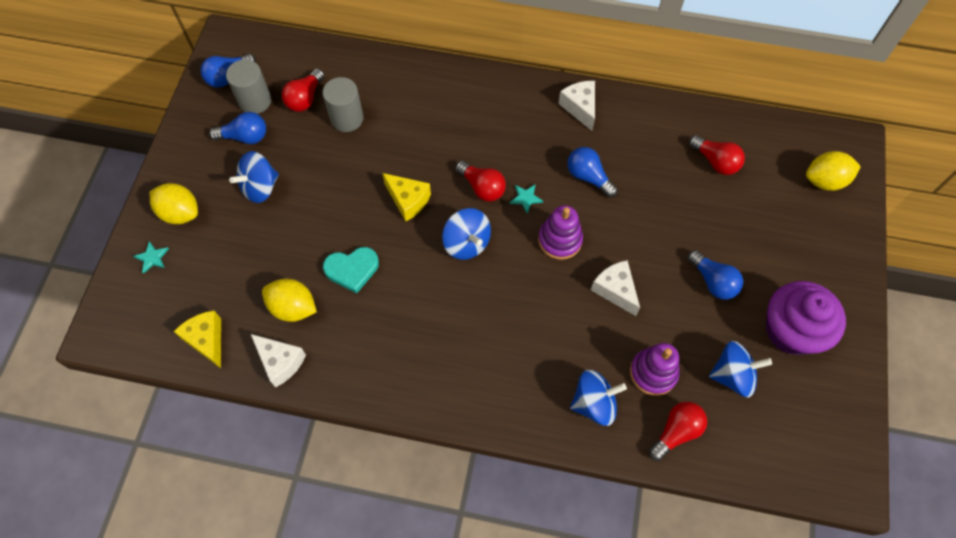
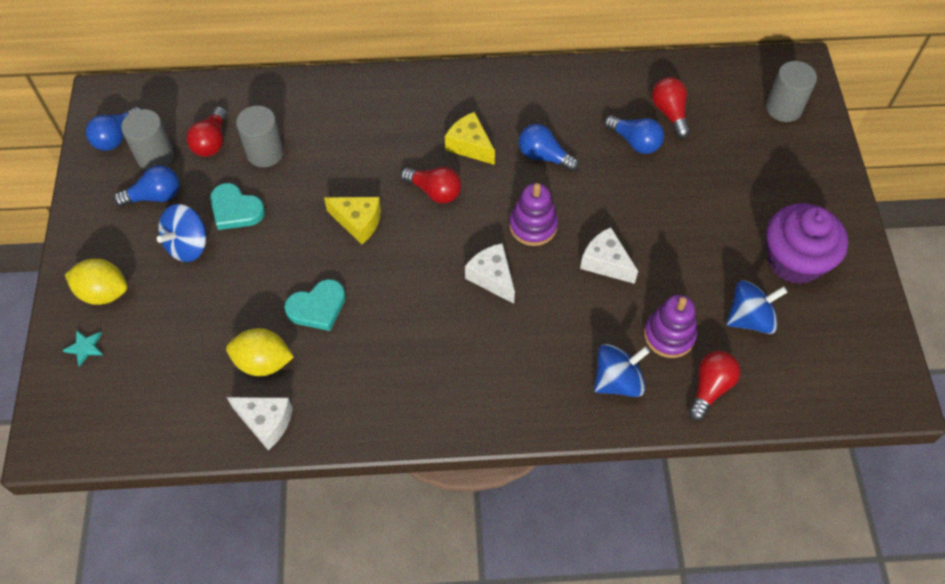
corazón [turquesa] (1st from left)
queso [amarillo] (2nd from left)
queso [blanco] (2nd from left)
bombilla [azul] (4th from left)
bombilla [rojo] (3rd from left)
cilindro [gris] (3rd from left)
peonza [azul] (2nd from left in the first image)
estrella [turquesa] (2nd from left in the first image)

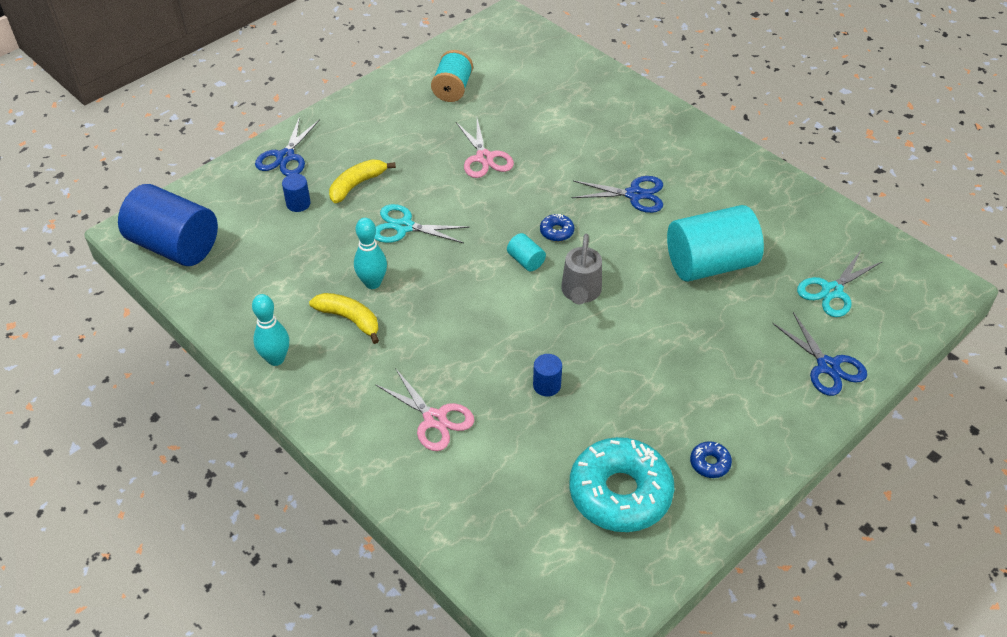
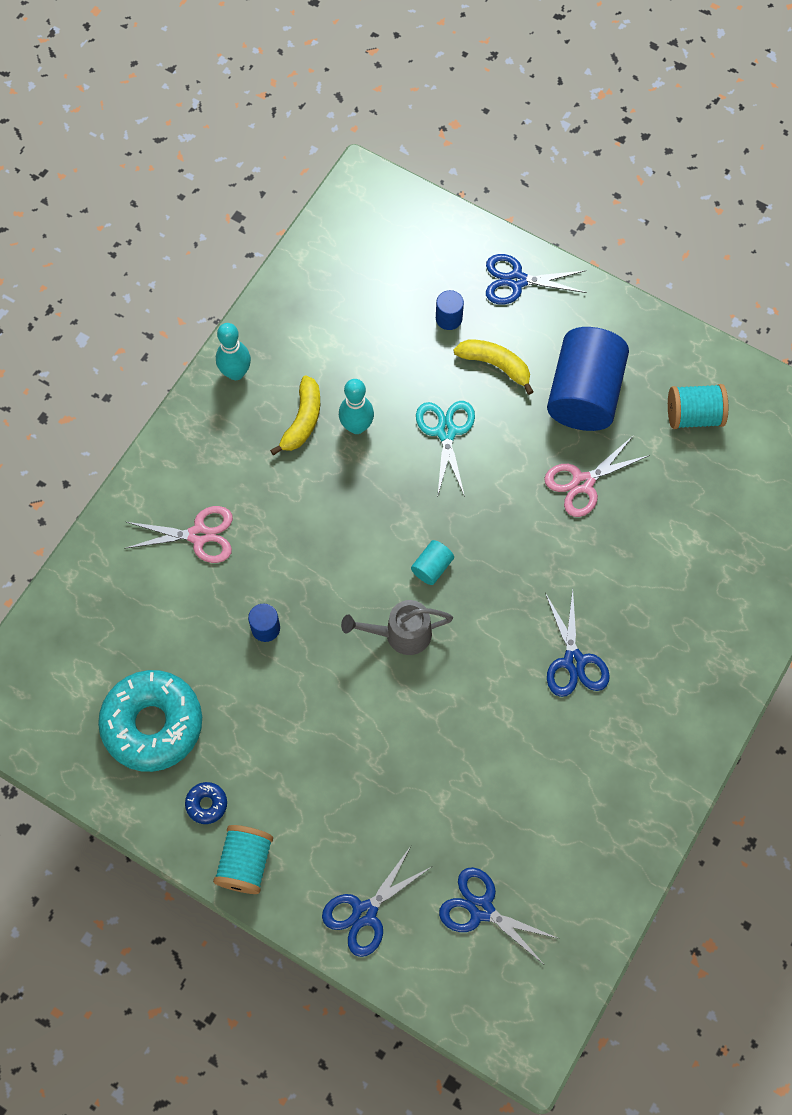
tijeras [rosa] (1st from left)
carrete [turquesa] (1st from left)
tijeras [azul] (2nd from left)
cilindro [azul] (3rd from left)
rosquilla [azul] (1st from left in the first image)
cilindro [turquesa] (2nd from left in the first image)

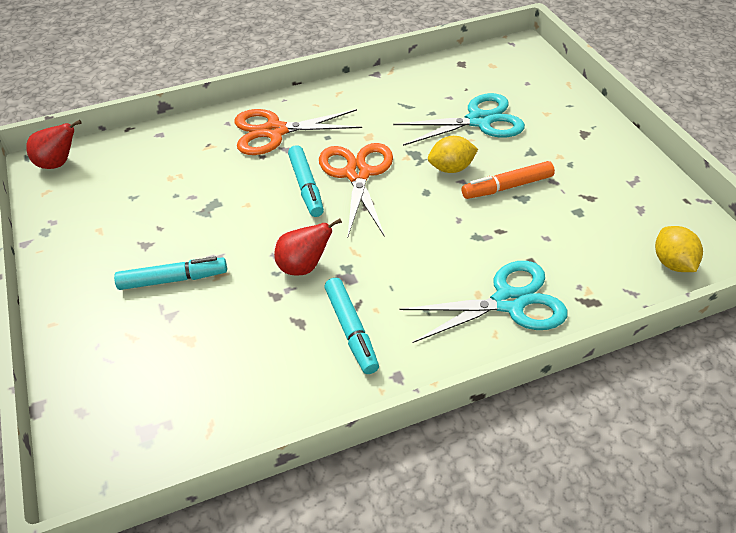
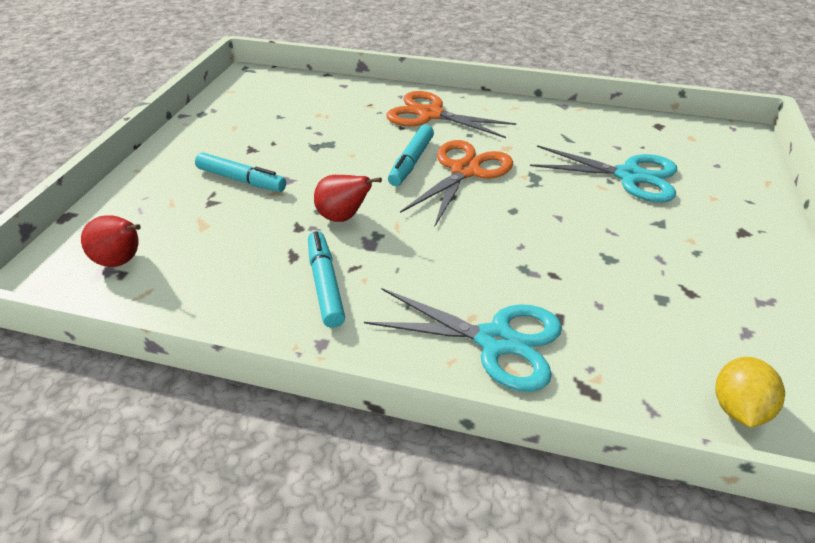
pera [rojo] (1st from left)
rotulador [turquesa] (2nd from left)
limón [amarillo] (1st from left in the first image)
rotulador [naranja]

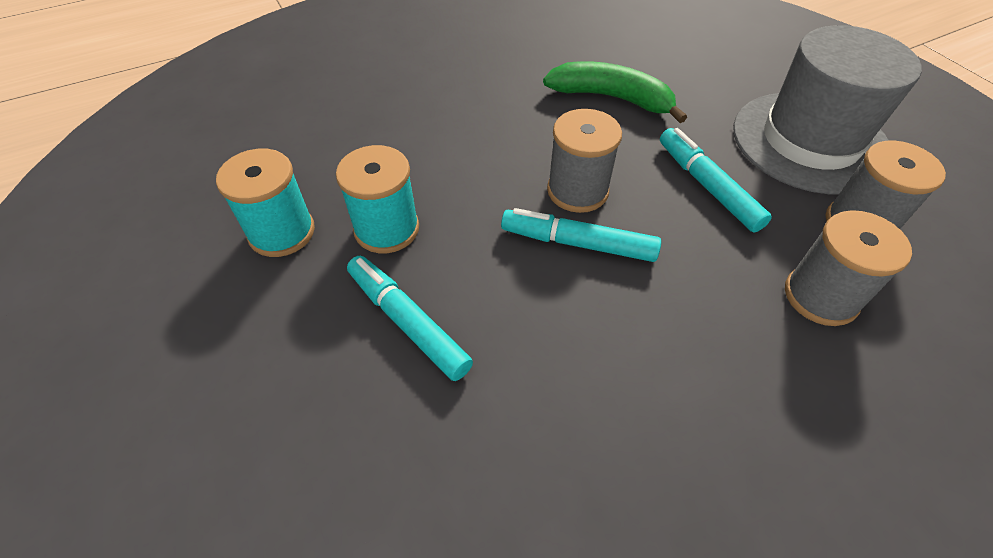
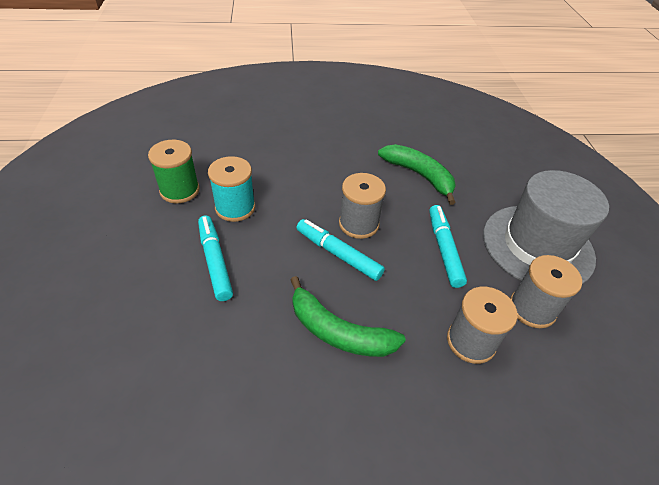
carrete [verde]
plátano [verde] (1st from left)

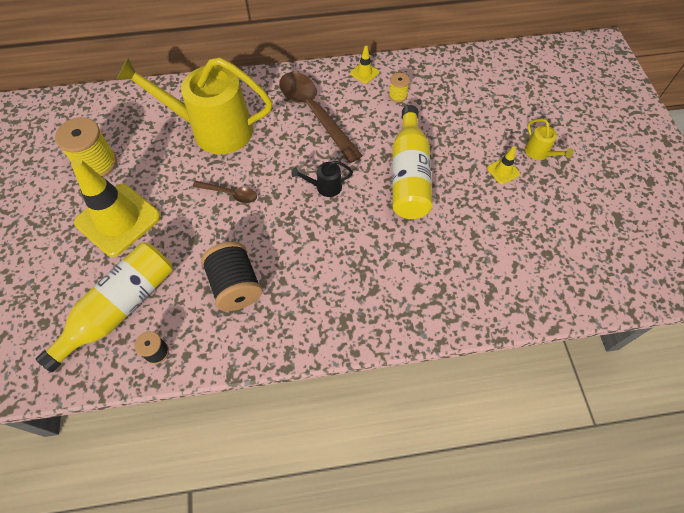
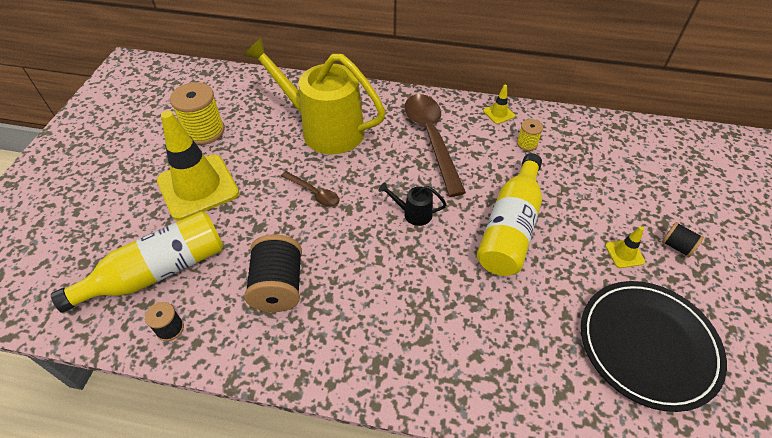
plato [negro]
carrete [negro] (3rd from left)

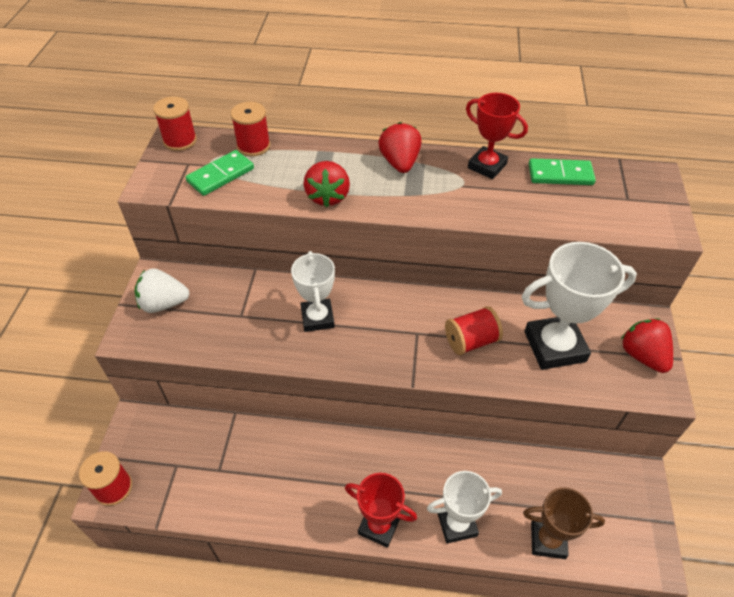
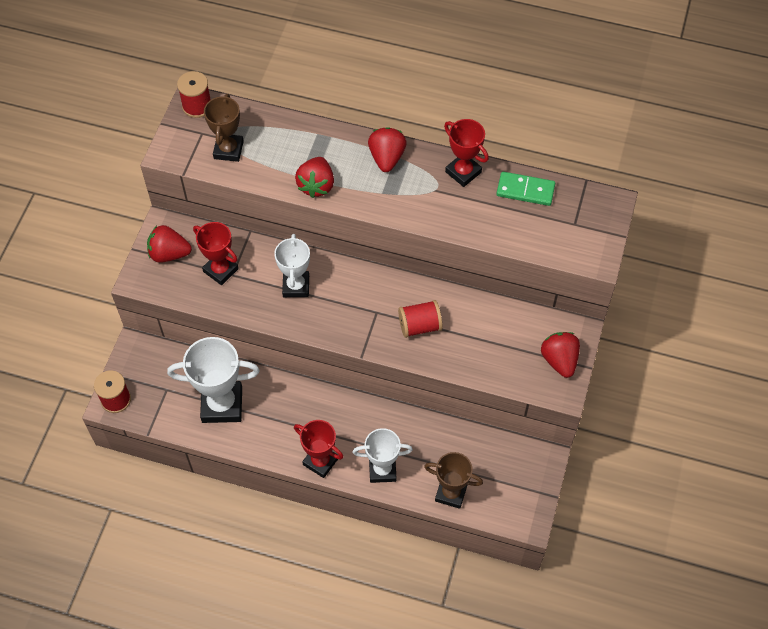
fresa [rojo] (1st from left)
trofeo [blanco] (1st from left)
trofeo [rojo] (1st from left)
trofeo [marrón] (1st from left)
carrete [rojo] (3rd from left in the first image)

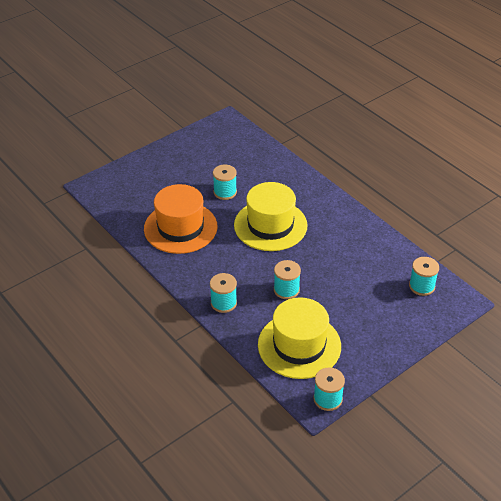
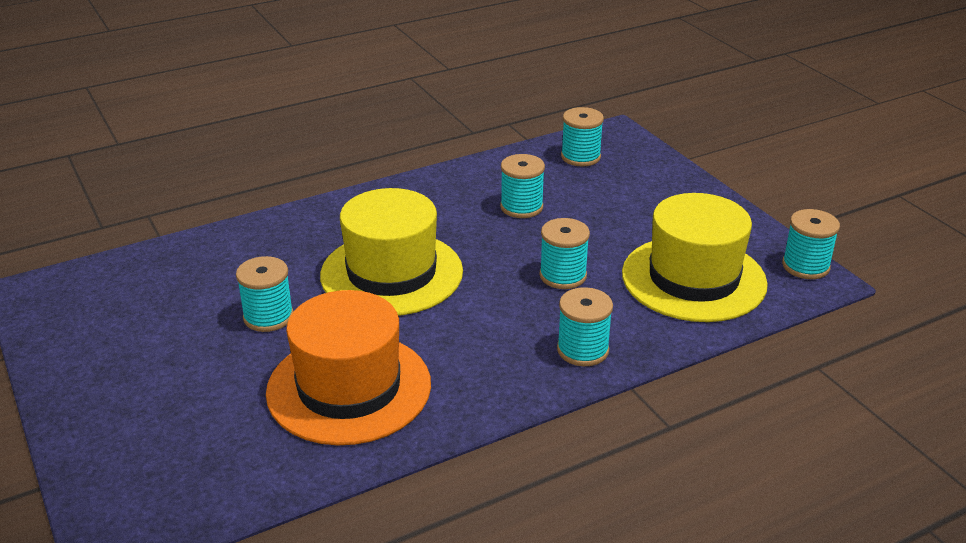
carrete [turquesa] (2nd from left)

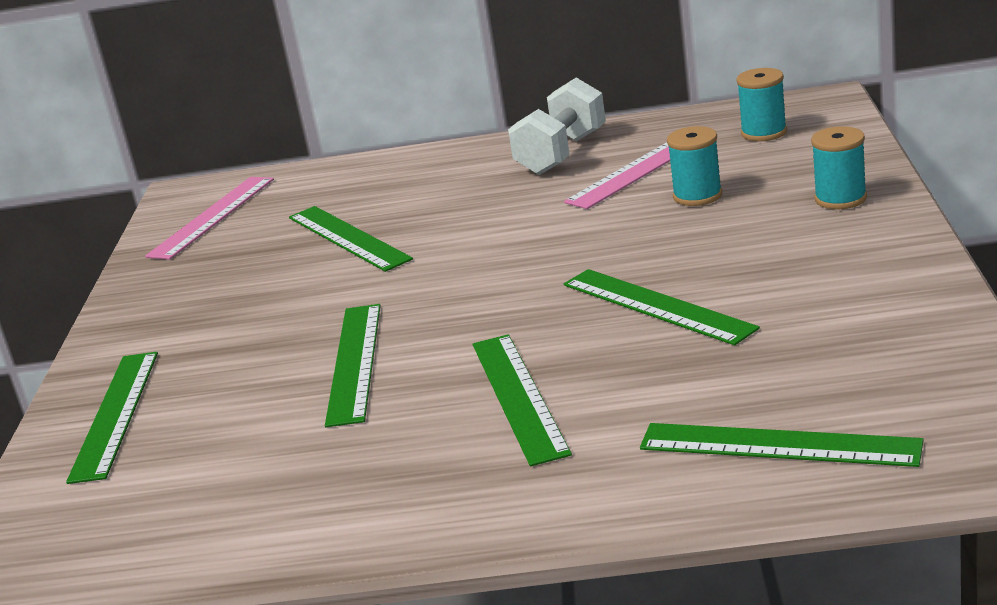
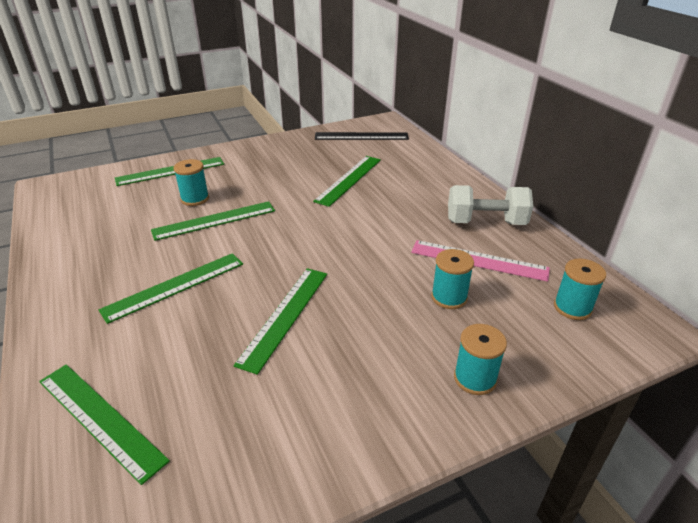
regla [verde] (1st from left)
carrete [turquesa] (1st from left)
regla [negro]

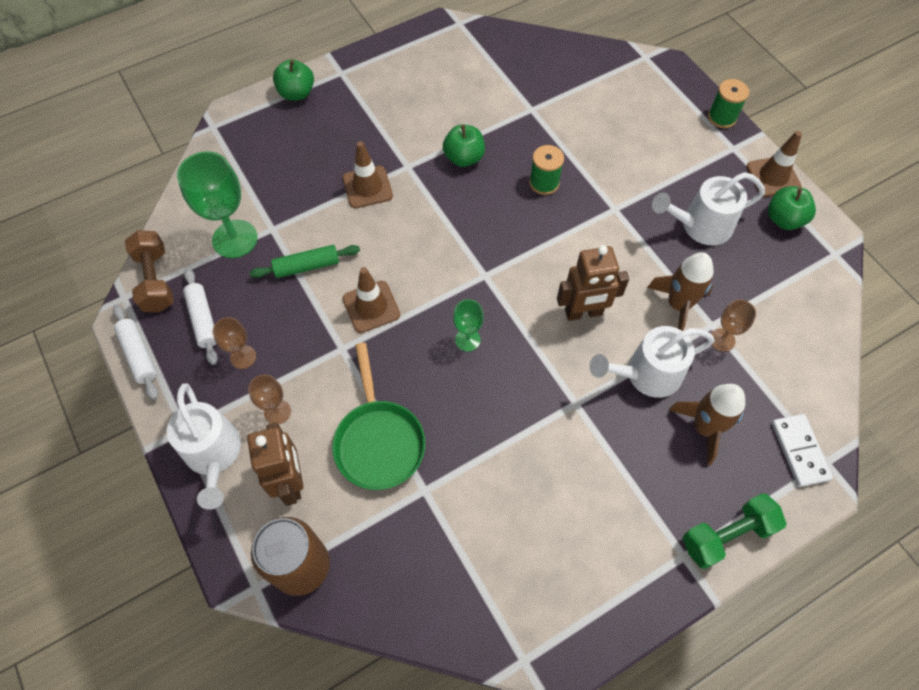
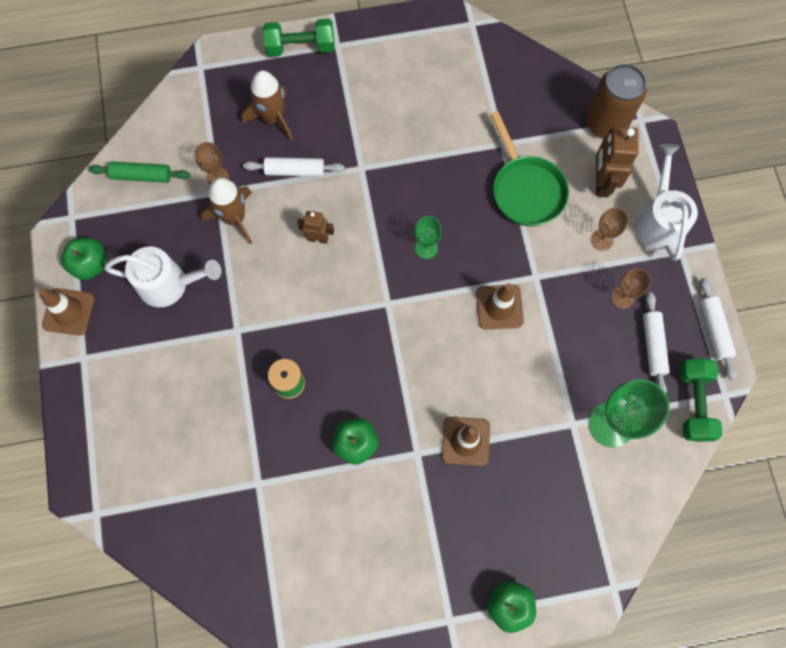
rodillo [verde]
rodillo [blanco] (1st from left)
robot [marrón] (1st from left)
sartén [verde]
mancuerna [verde] (2nd from left)
carrete [verde] (2nd from left in the first image)
ficha de dominó [blanco]

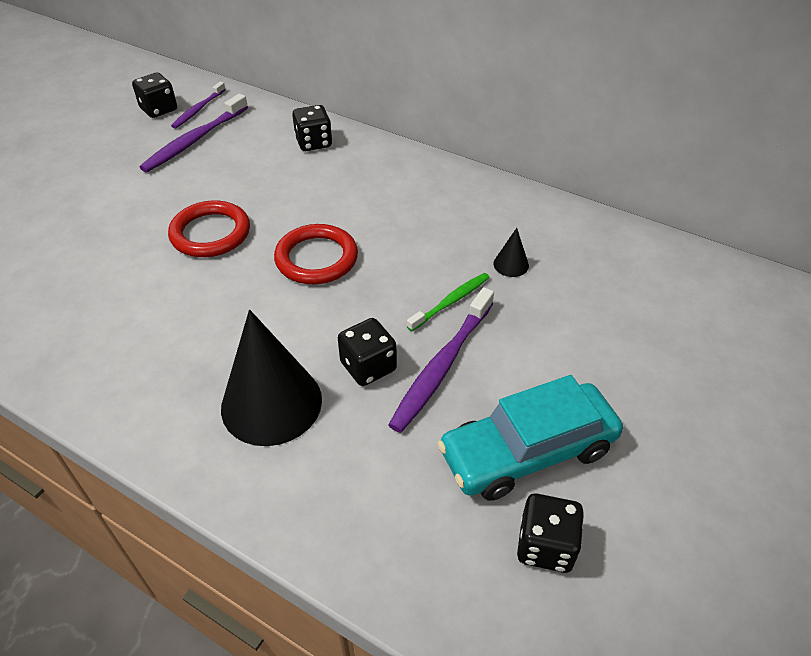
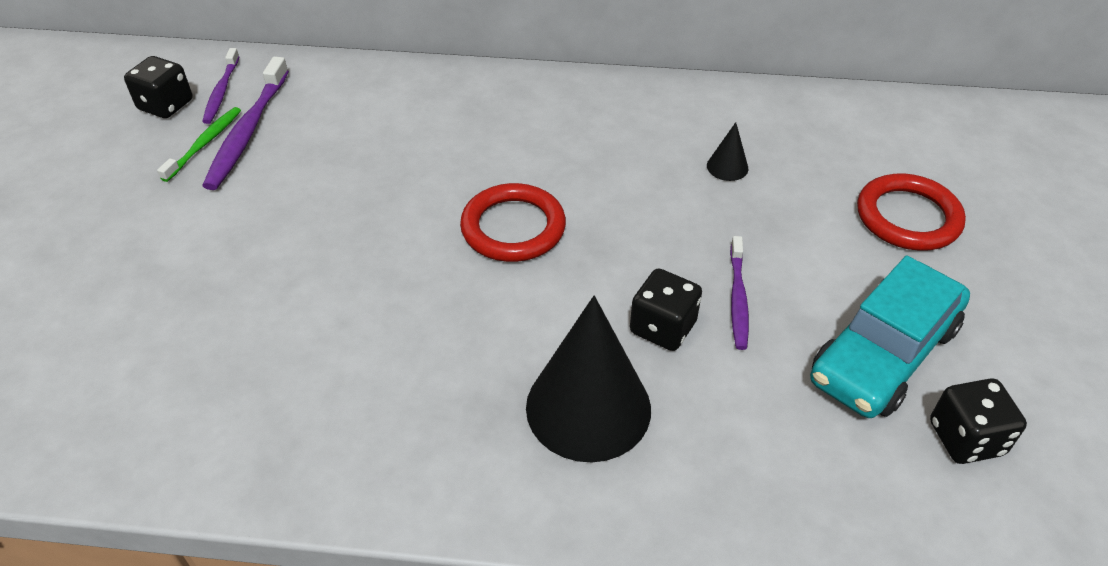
cepillo de dientes [verde]
cepillo de dientes [morado] (3rd from left)
anillo [rojo] (2nd from left)
dado [negro] (2nd from left in the first image)

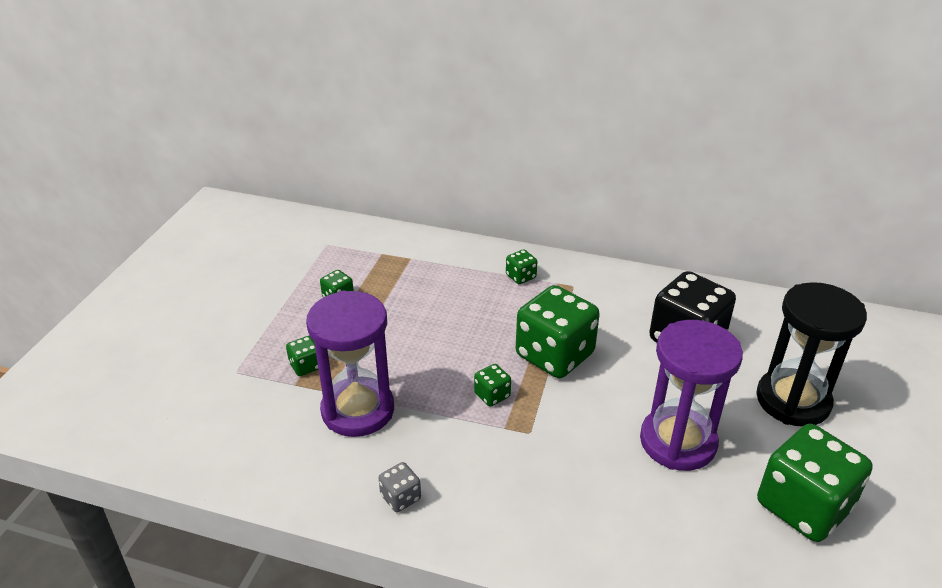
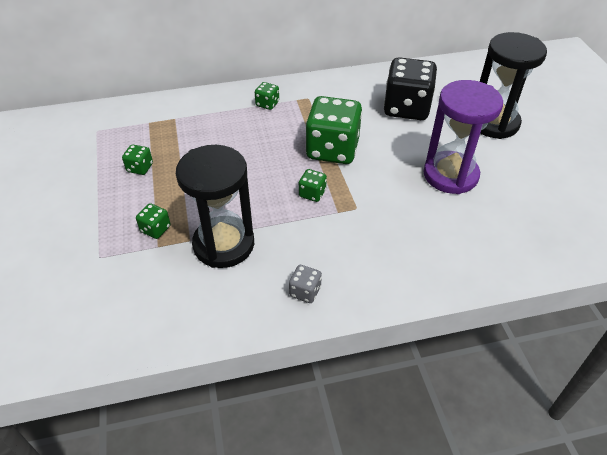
reloj de arena [negro] (1st from left)
dado [verde] (6th from left in the first image)

